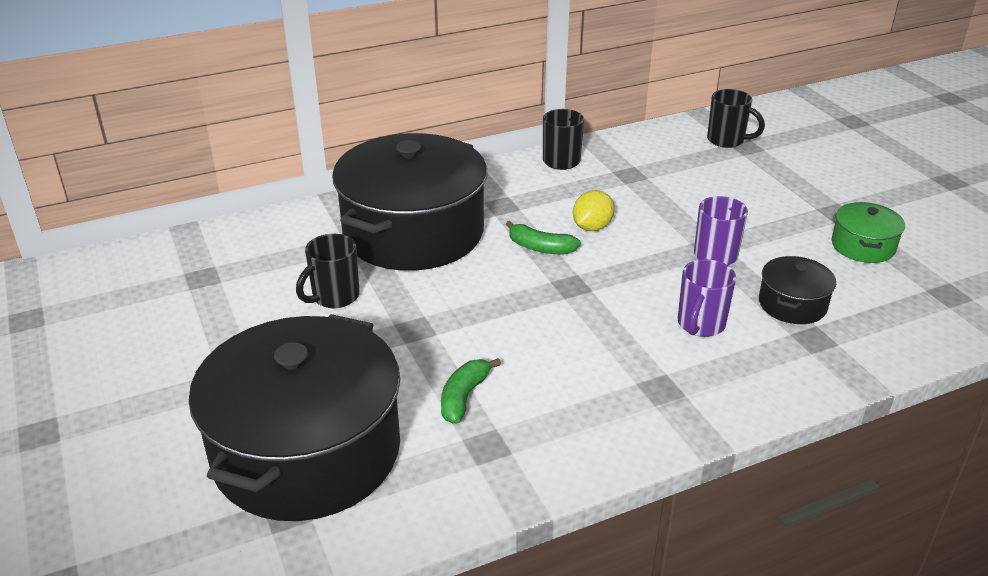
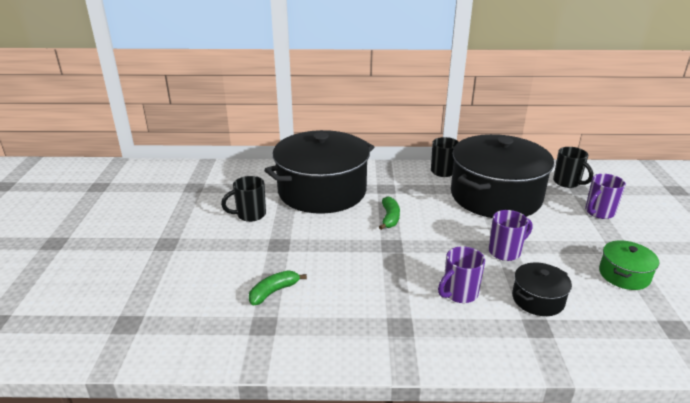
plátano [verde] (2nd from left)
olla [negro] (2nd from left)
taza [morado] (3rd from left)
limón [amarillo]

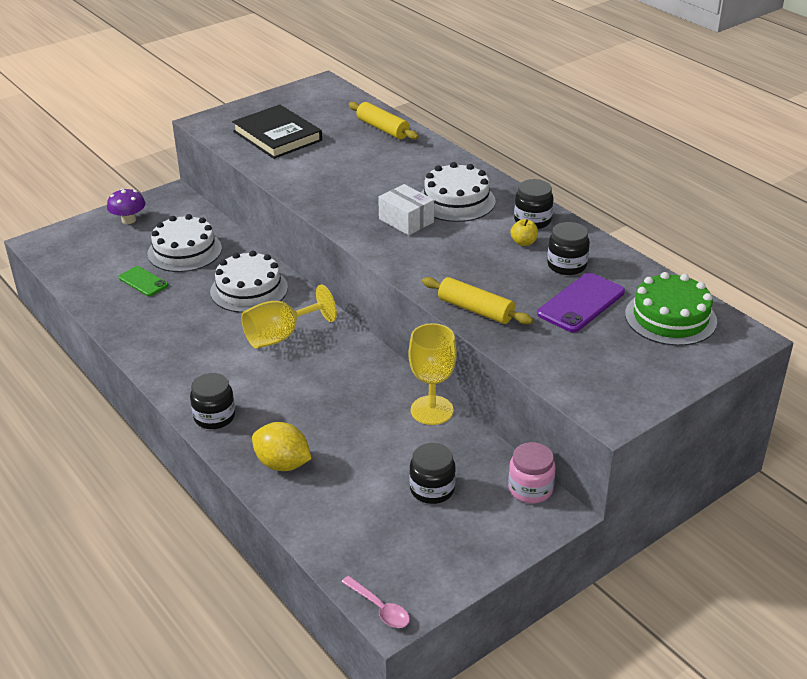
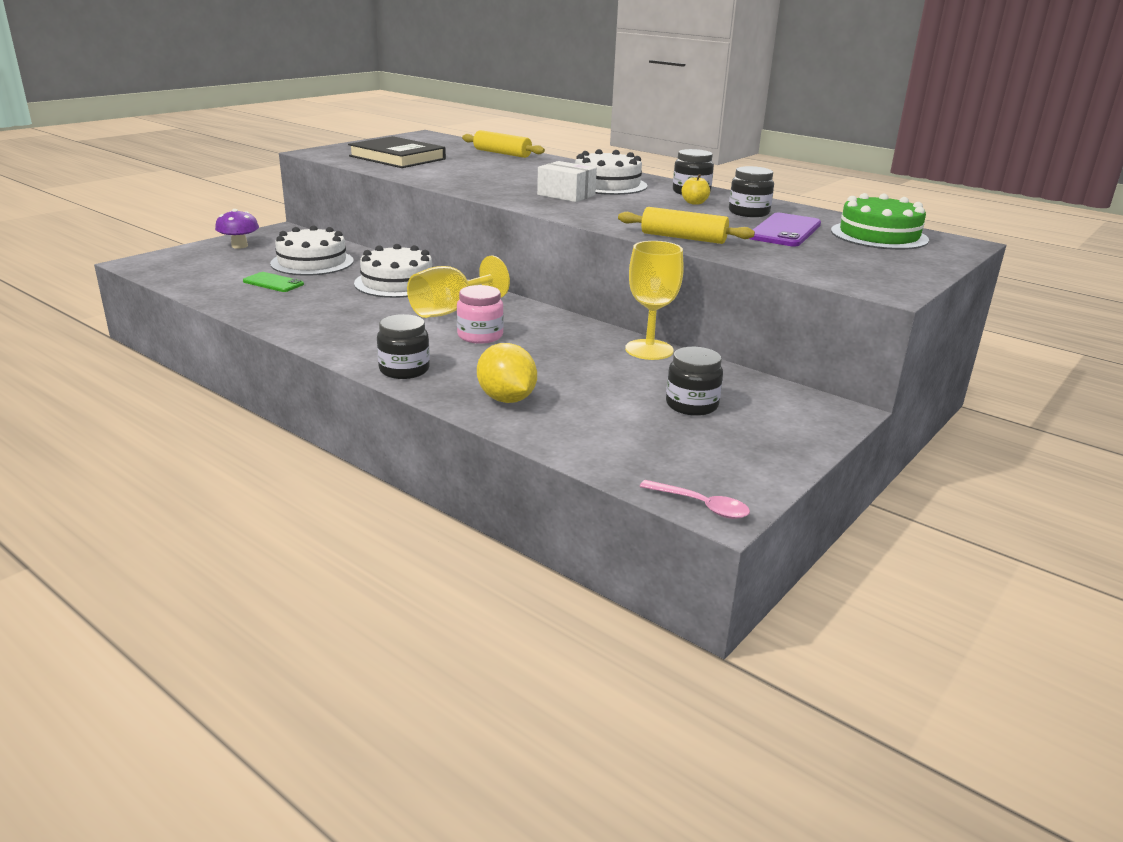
tarro [rosa]
limón [amarillo]

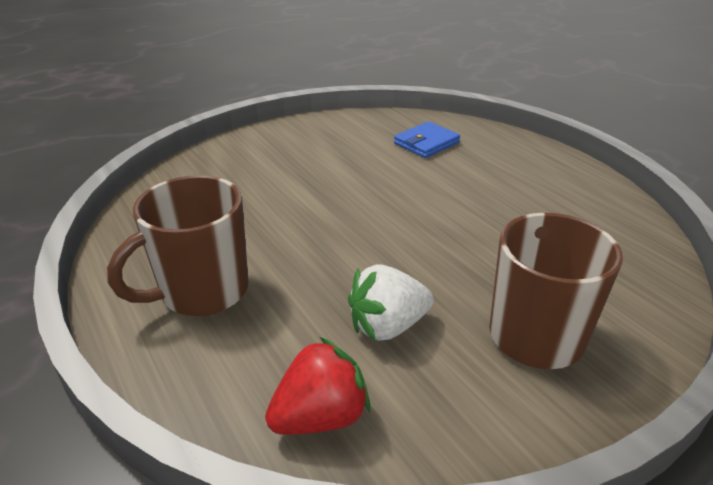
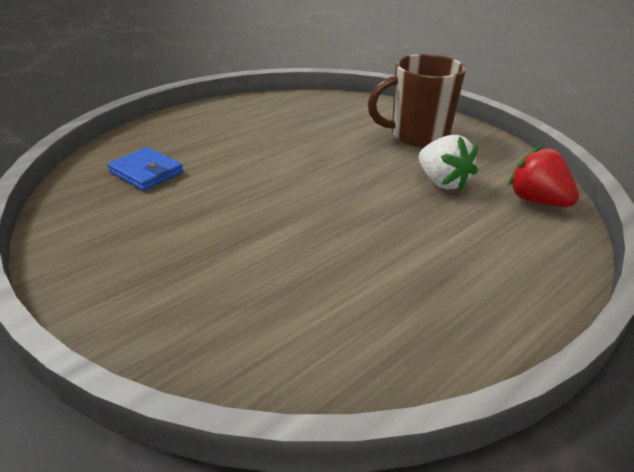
taza [marrón] (1st from left in the first image)

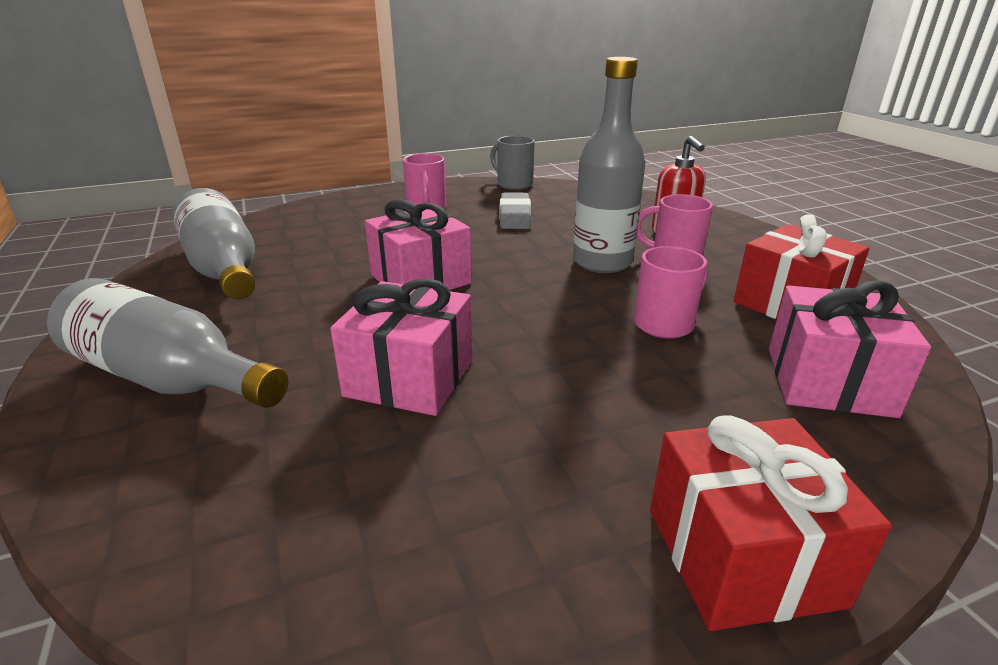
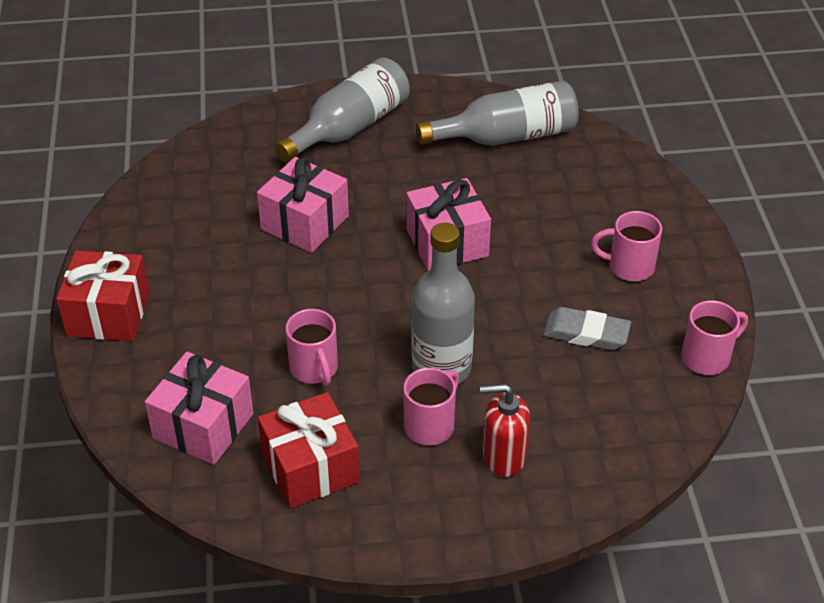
taza [rosa] (4th from left)

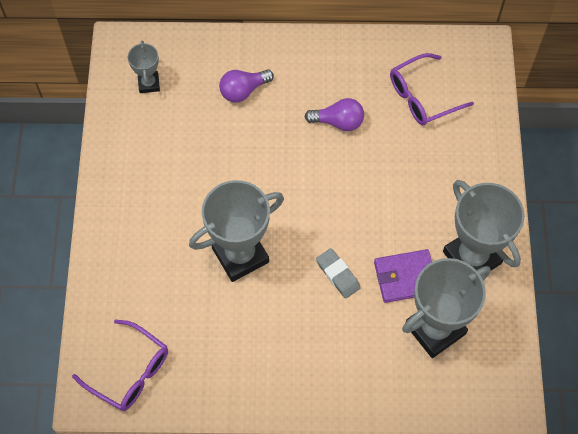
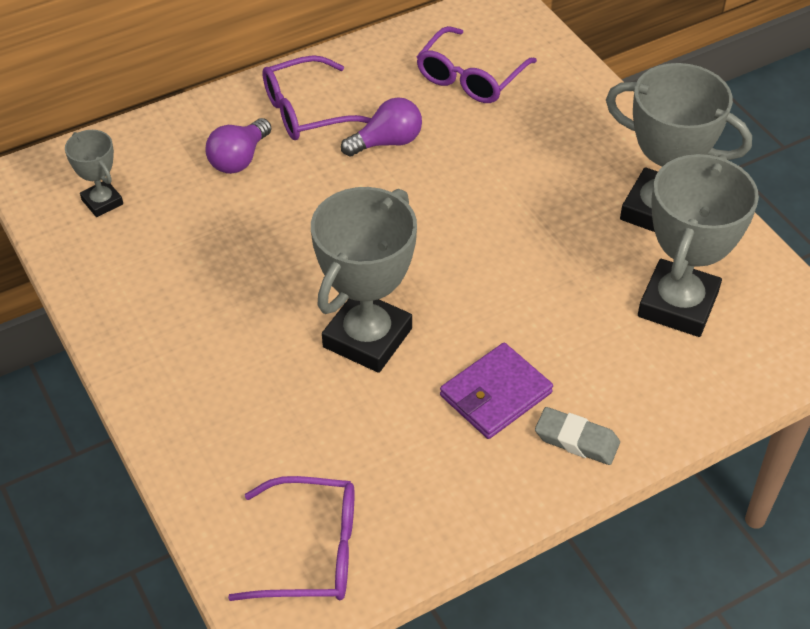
gafas [morado] (2nd from left)
cartera [morado]
goma de borrar [gris]

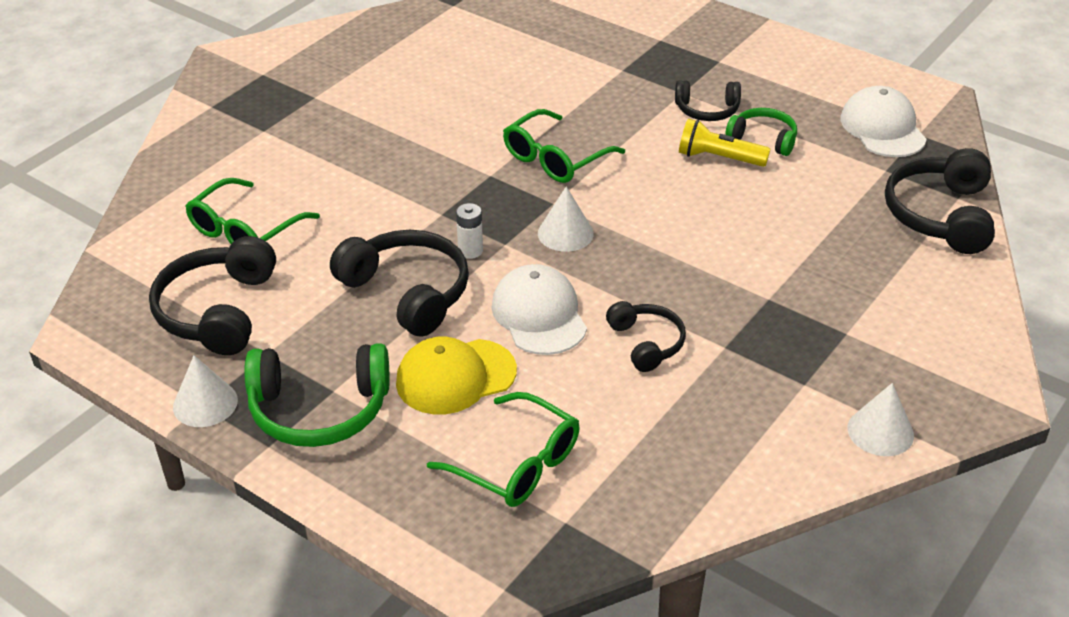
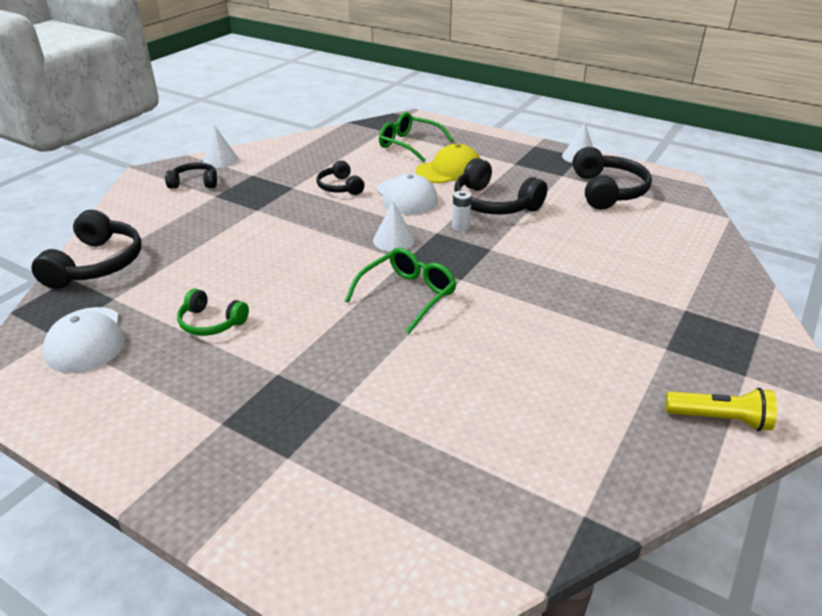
auriculares [negro] (2nd from left)
lámpara de mano [amarillo]
gafas [verde] (1st from left in the first image)
auriculares [verde] (1st from left in the first image)

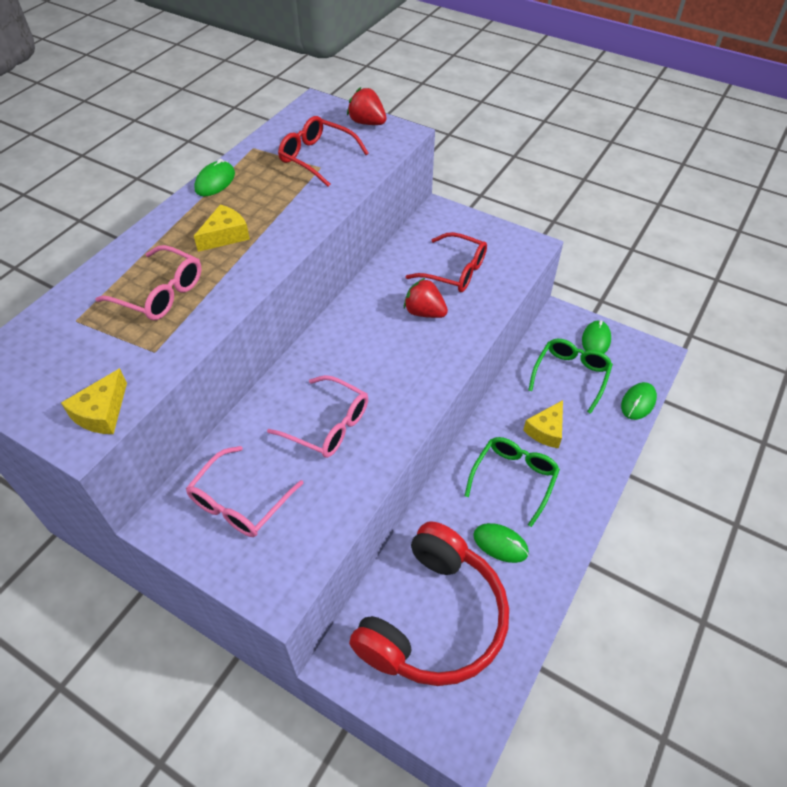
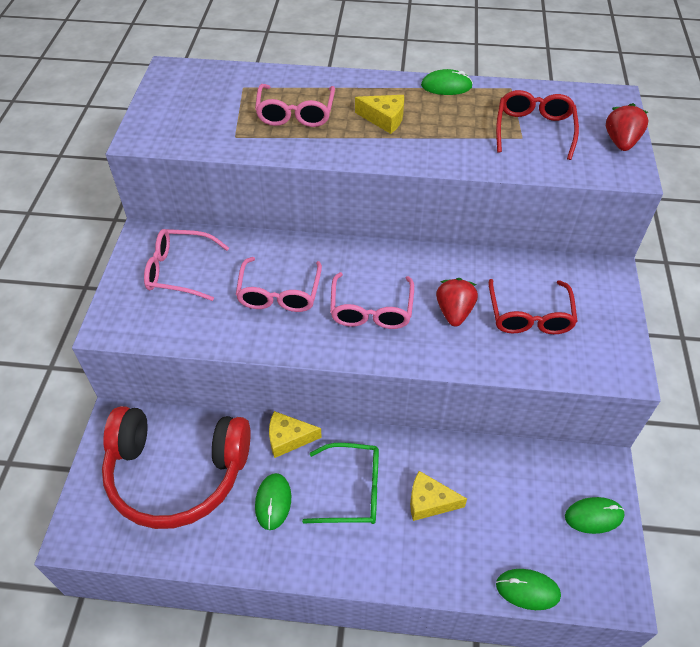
queso [amarillo] (1st from left)
gafas [rosa] (4th from left)
gafas [verde] (2nd from left in the first image)

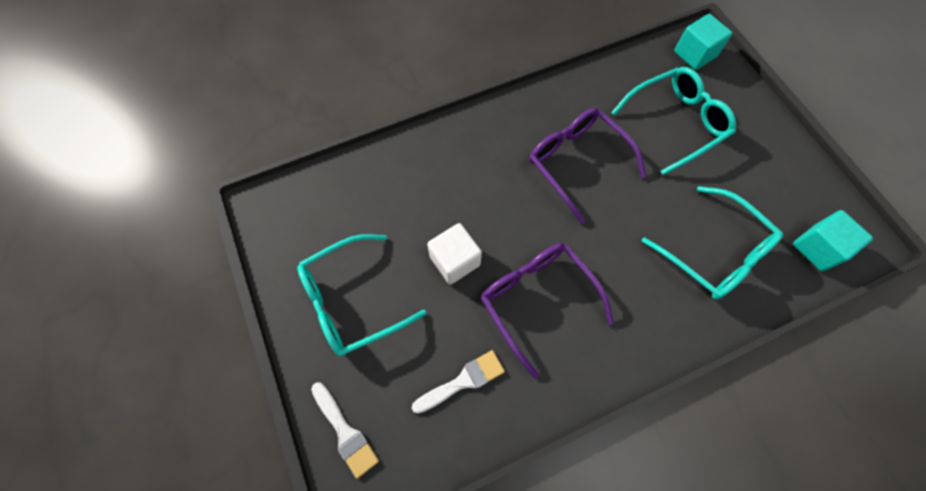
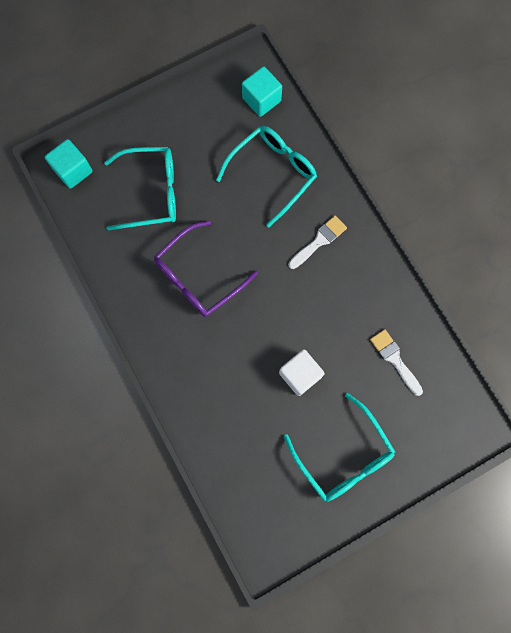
gafas [turquesa] (1st from left)
pincel [blanco] (1st from left)
gafas [morado] (1st from left in the first image)

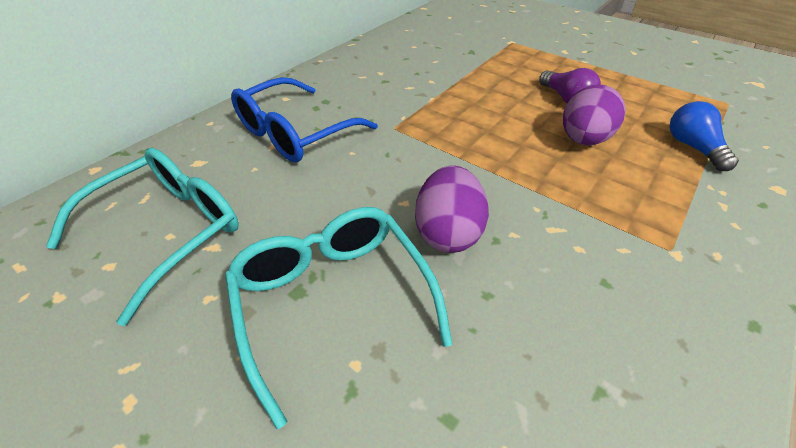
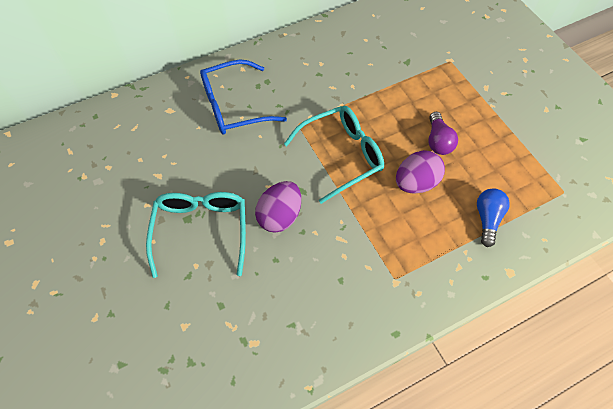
gafas [turquesa] (2nd from left)

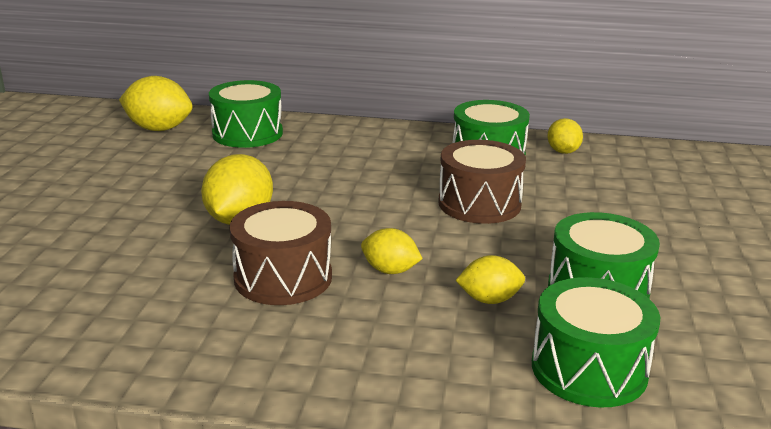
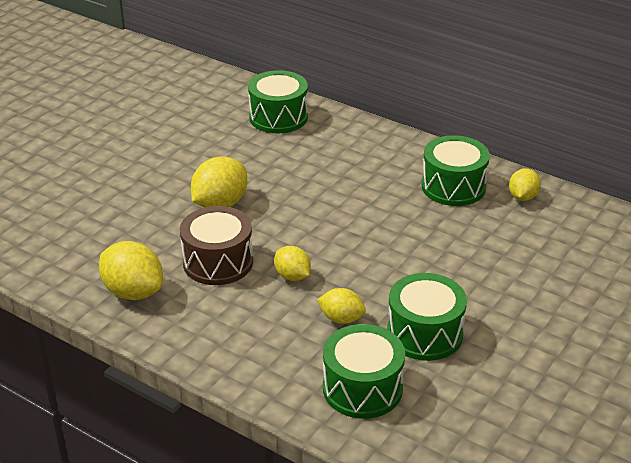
limón [amarillo] (1st from left)
tambor [marrón] (2nd from left in the first image)

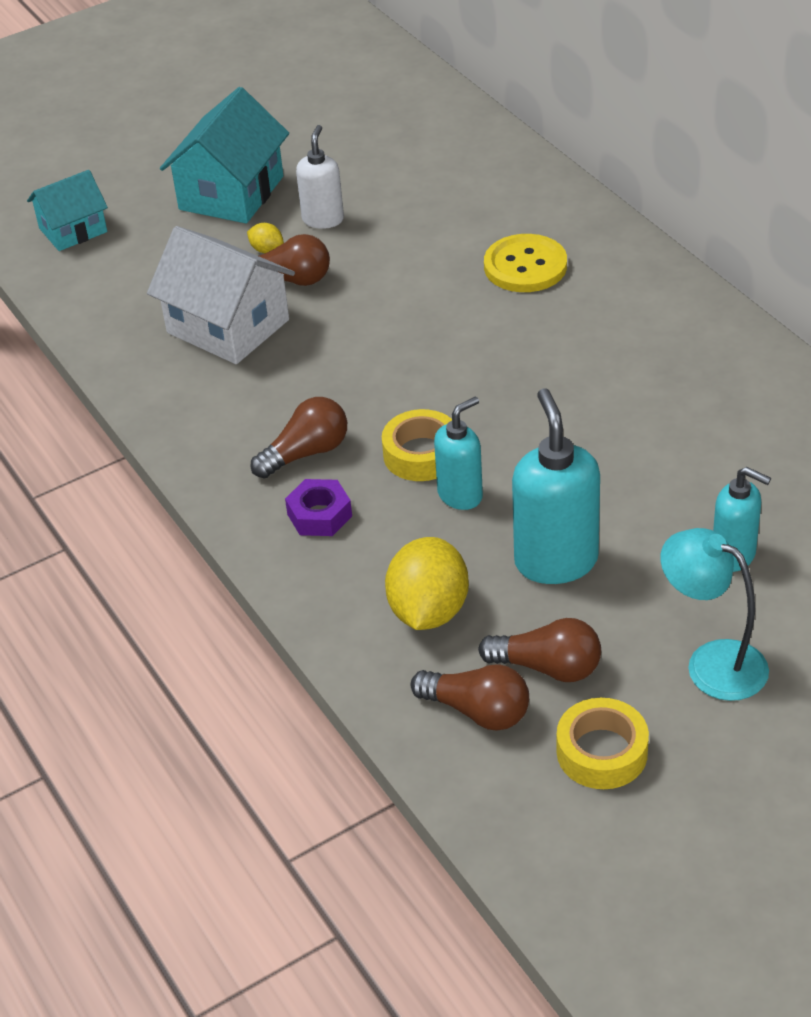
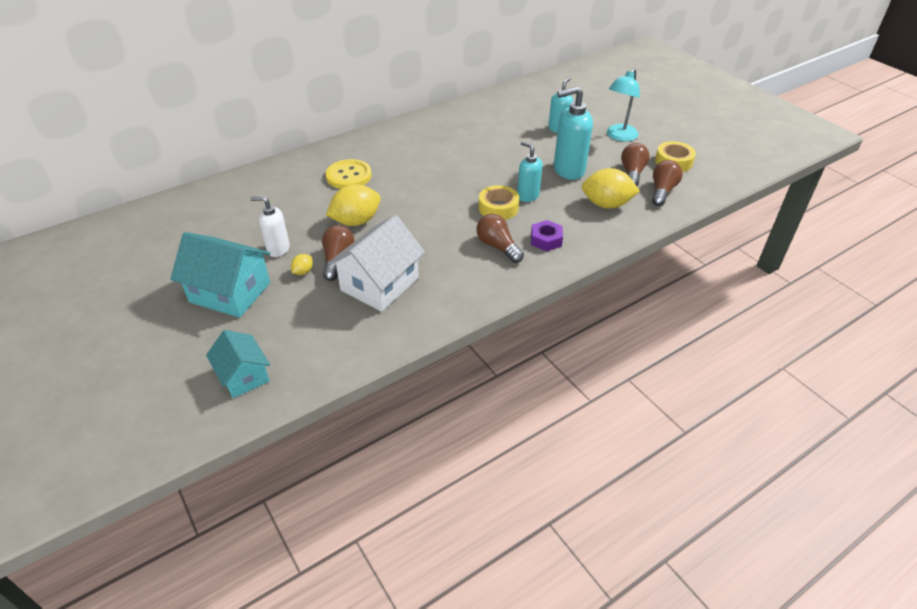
limón [amarillo] (2nd from left)

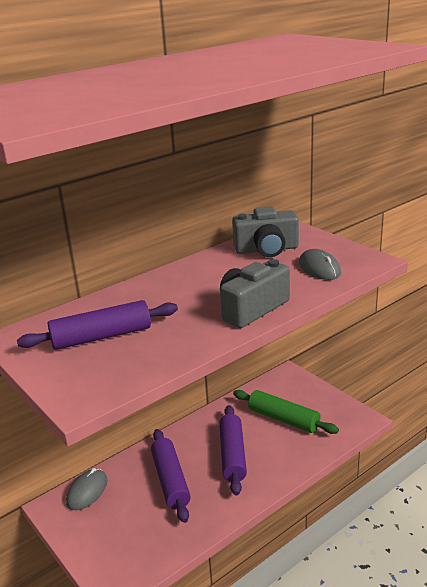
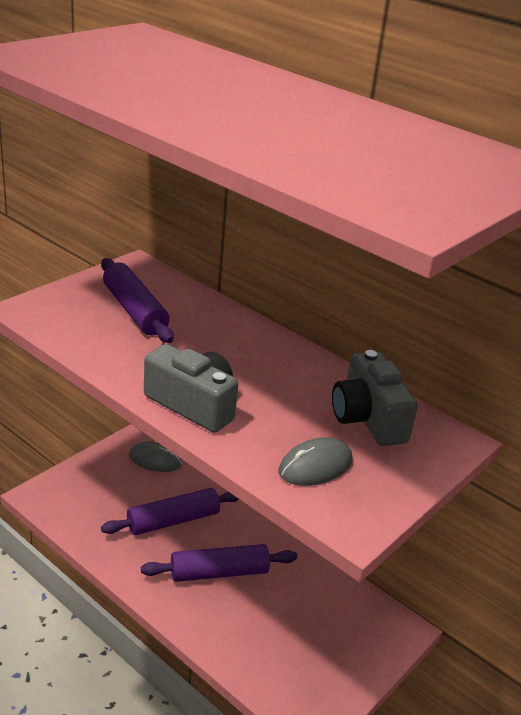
rodillo [verde]

